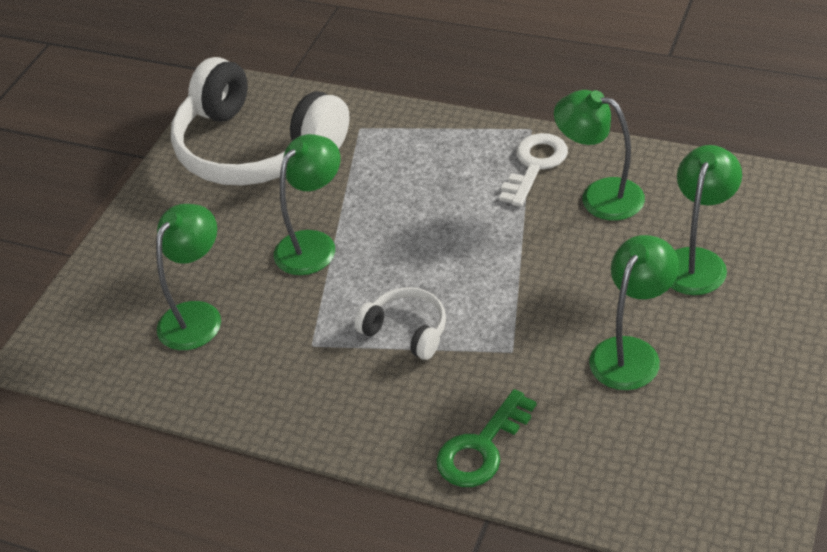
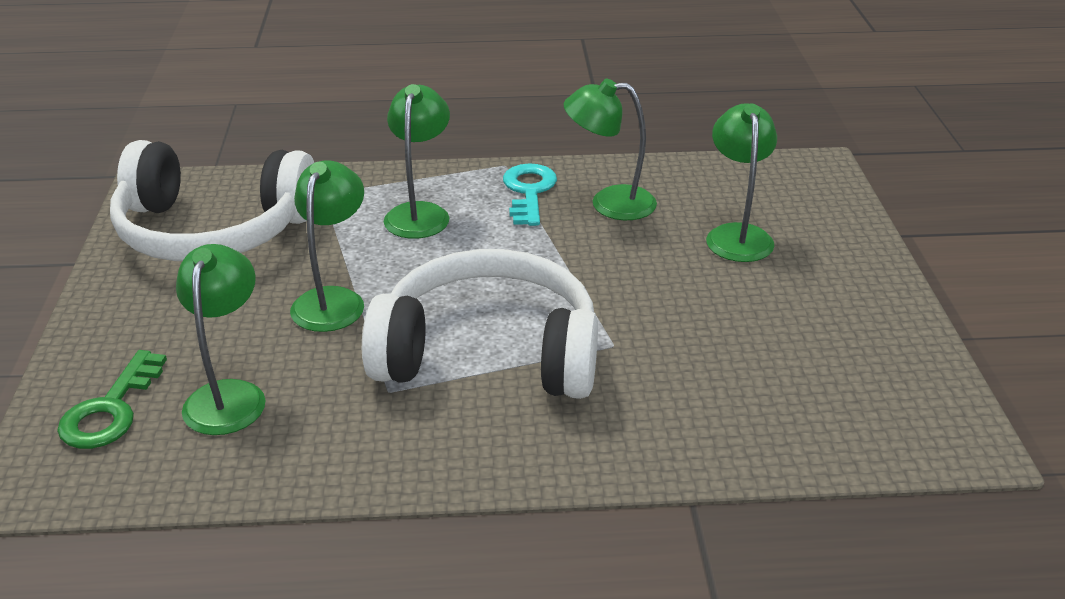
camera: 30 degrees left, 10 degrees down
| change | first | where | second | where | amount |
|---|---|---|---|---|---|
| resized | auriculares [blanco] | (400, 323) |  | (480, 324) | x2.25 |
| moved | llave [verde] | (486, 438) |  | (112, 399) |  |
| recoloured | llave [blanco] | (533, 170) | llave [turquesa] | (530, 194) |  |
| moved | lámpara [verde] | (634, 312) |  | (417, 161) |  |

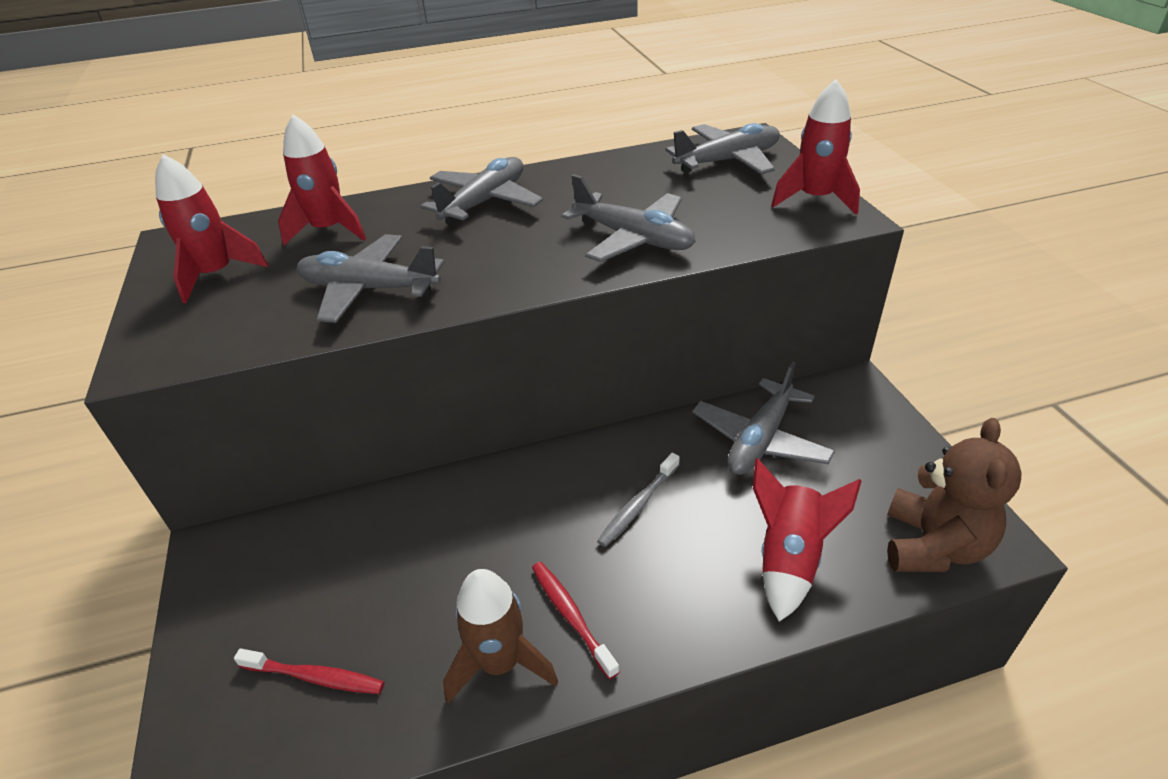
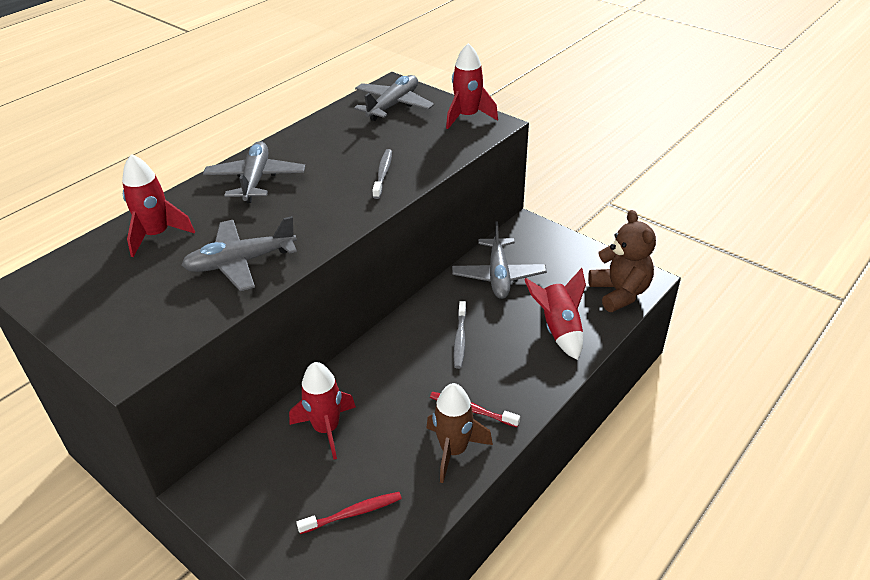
camera: 35 degrees left, 0 degrees up
| change | first | where | second | where | amount |
|---|---|---|---|---|---|
| moved | cohete [rojo] | (212, 228) |  | (322, 410) |  |
| replaced | avión [gris] | (628, 218) | cepillo de dientes [gris] | (382, 174) |  |

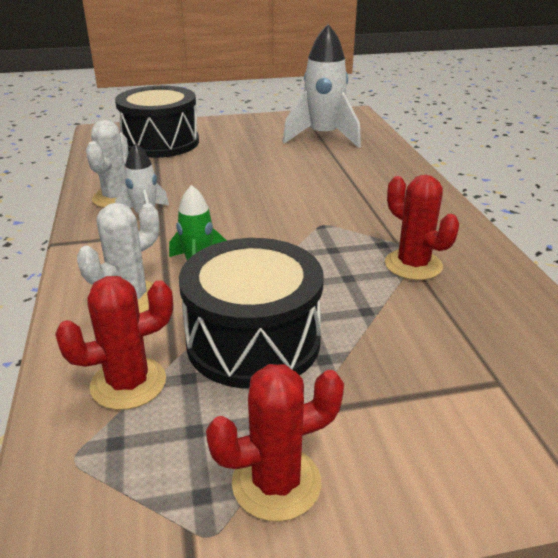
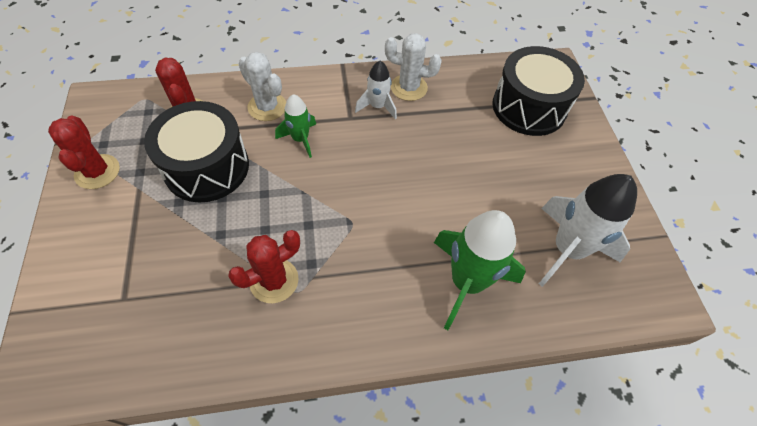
camera: 90 degrees right, 25 degrees up
| change | first | where | second | where | amount |
|---|---|---|---|---|---|
| added |  |  | cohete [verde] | (480, 270) |  |

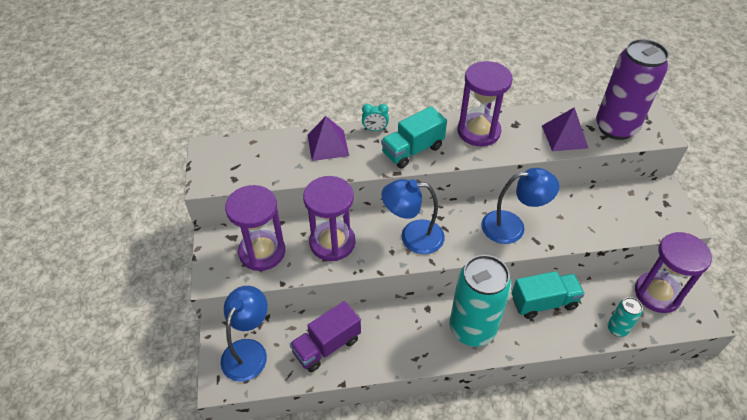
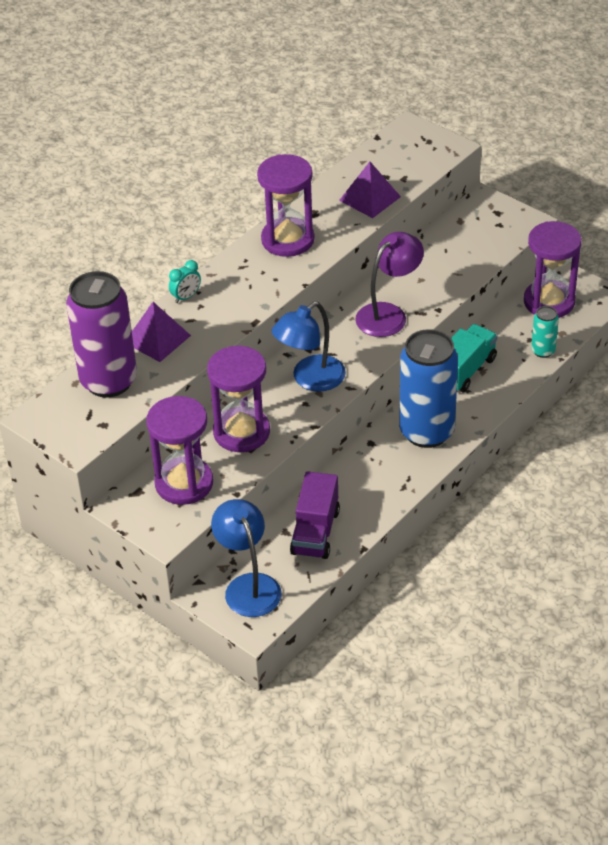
camera: 40 degrees left, 5 degrees down
| change | first | where | second | where | amount |
|---|---|---|---|---|---|
| removed | camión [turquesa] | (414, 137) |  |  |  |
| recoloured | lata [turquesa] | (480, 301) | lata [azul] | (428, 388) |  |
| recoloured | lámpara [azul] | (520, 206) | lámpara [morado] | (389, 284) |  |
| moved | lata [morado] | (632, 89) |  | (101, 334) |  |

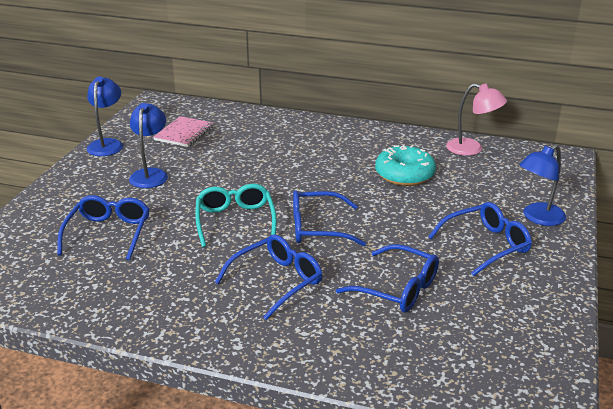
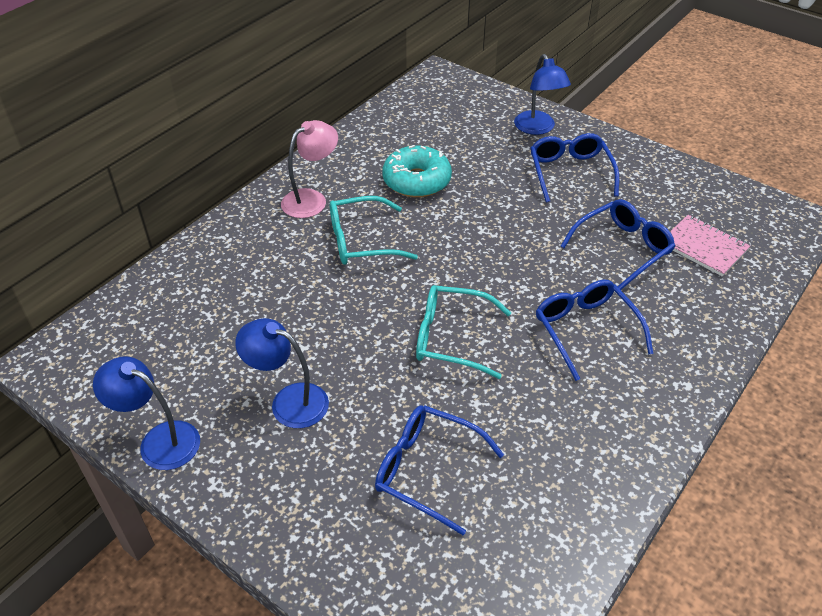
camera: 70 degrees left, 15 degrees up
| change | first | where | second | where | amount |
|---|---|---|---|---|---|
| moved | cuaderno [rosa] | (183, 131) |  | (710, 246) |  |
| removed | gafas [azul] | (329, 218) |  |  |  |
| moved | lámpara [rosa] | (476, 119) |  | (309, 169) |  |
| added |  |  | gafas [turquesa] | (374, 230) |  |

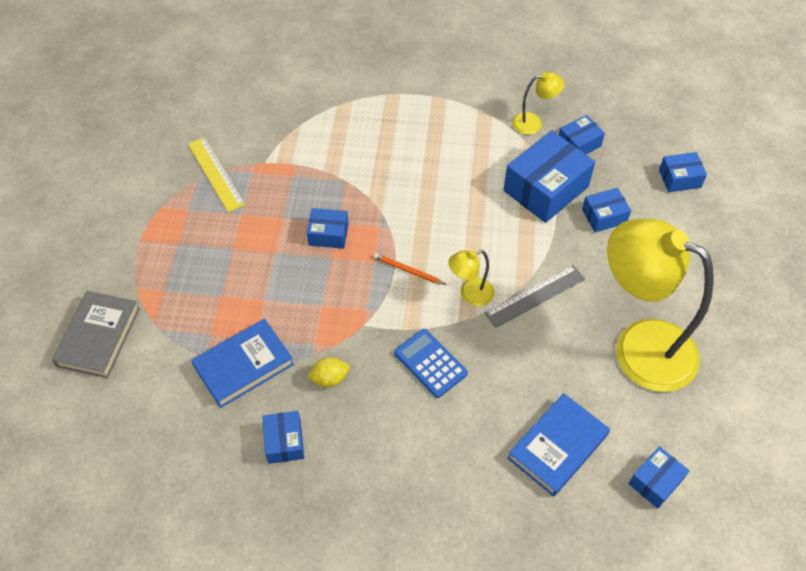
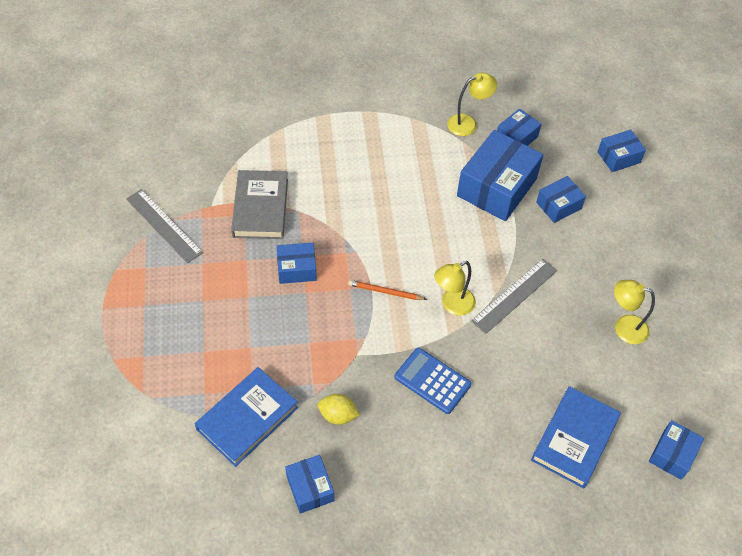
camera: 15 degrees left, 0 degrees up
| change | first | where | second | where | amount |
|---|---|---|---|---|---|
| moved | libro [gris] | (96, 334) |  | (259, 204) |  |
| recoloured | regla [amarillo] | (216, 174) | regla [gris] | (164, 226) |  |
| turned | limón [amarillo] | (329, 372) |  | (339, 409) | 45 degrees clockwise |
| resized | lámpara [amarillo] | (660, 305) |  | (634, 312) | x0.43 |

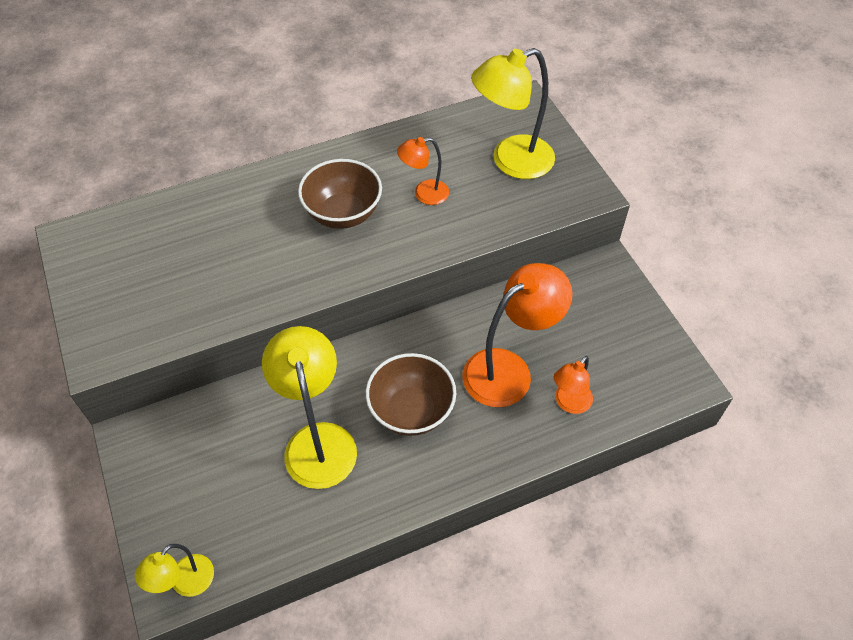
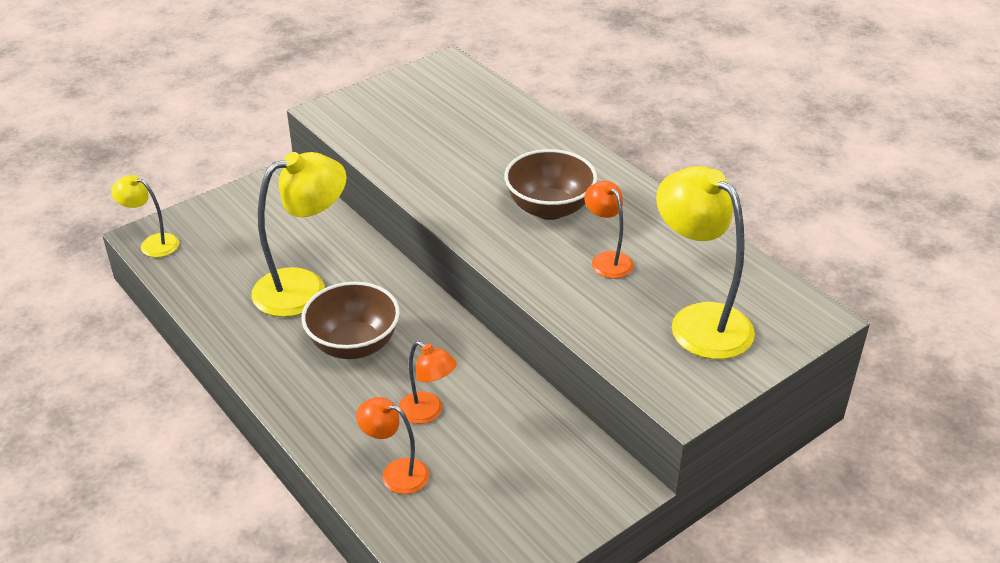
camera: 75 degrees right, 15 degrees down
| change | first | where | second | where | amount |
|---|---|---|---|---|---|
| resized | lámpara [naranja] | (517, 335) |  | (428, 382) | x0.54 |

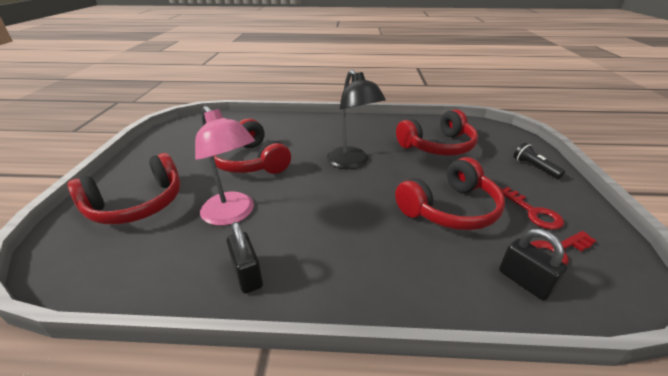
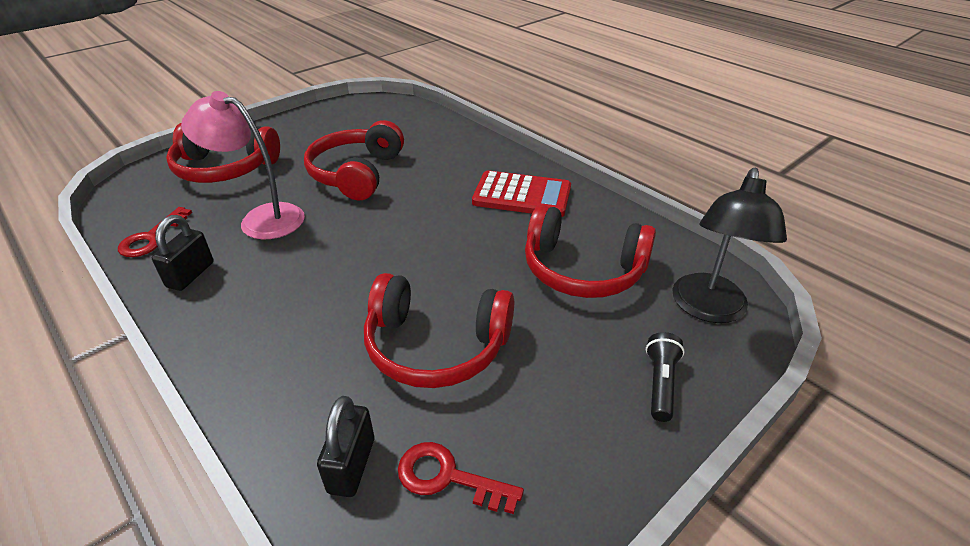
camera: 45 degrees right, 5 degrees up
| change | first | where | second | where | amount |
|---|---|---|---|---|---|
| turned | lámpara [rosa] | (225, 166) |  | (243, 165) | 105 degrees clockwise |
| moved | lámpara [negro] | (356, 119) |  | (729, 245) |  |
| moved | llave [rojo] | (532, 208) |  | (155, 232) |  |
| added |  |  | calculadora [rojo] | (521, 193) |  |

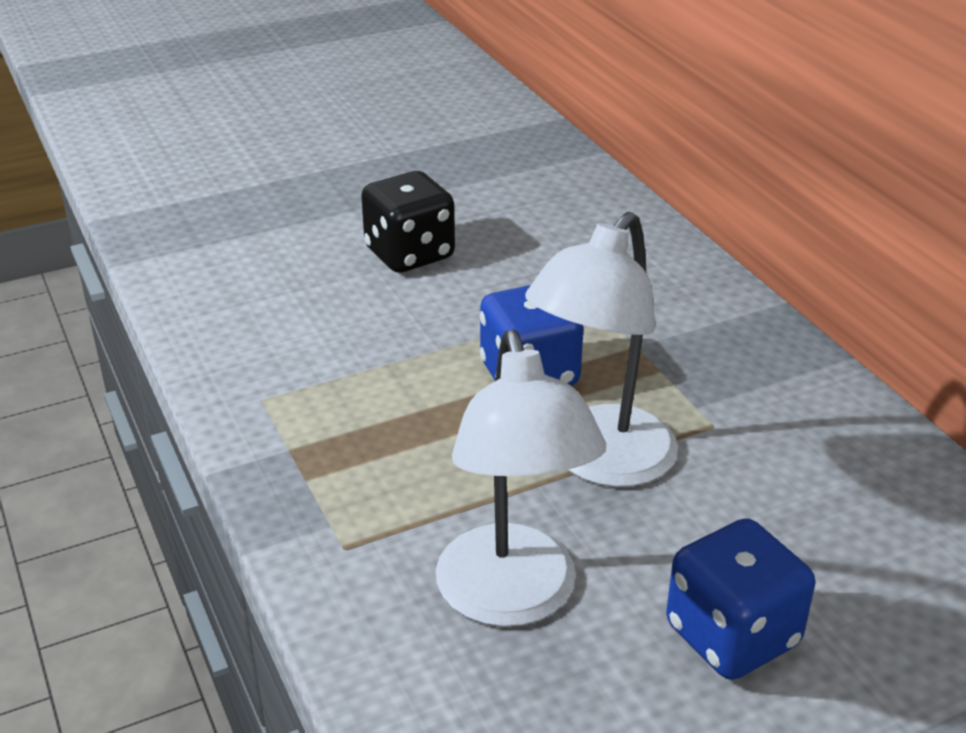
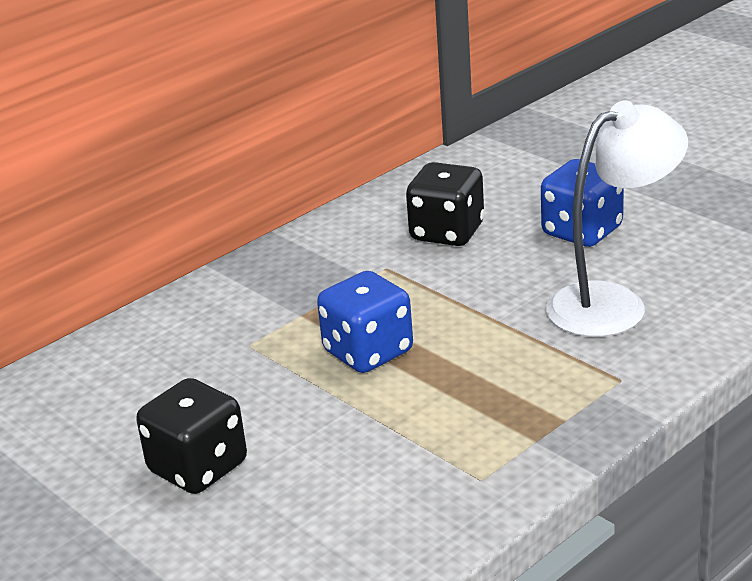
camera: 105 degrees left, 5 degrees down
| change | first | where | second | where | amount |
|---|---|---|---|---|---|
| removed | lámpara [blanco] | (601, 349) |  |  |  |
| added |  |  | dado [negro] | (445, 204) |  |

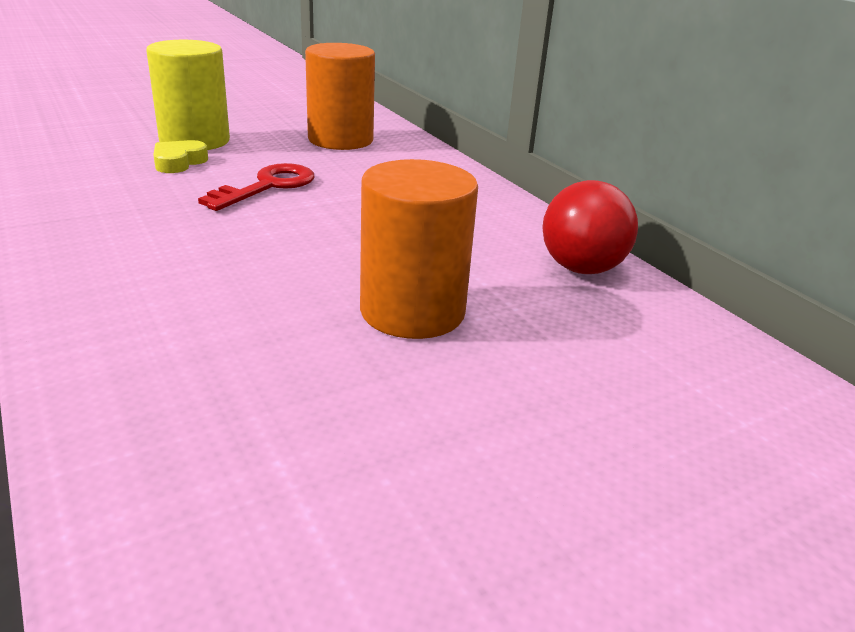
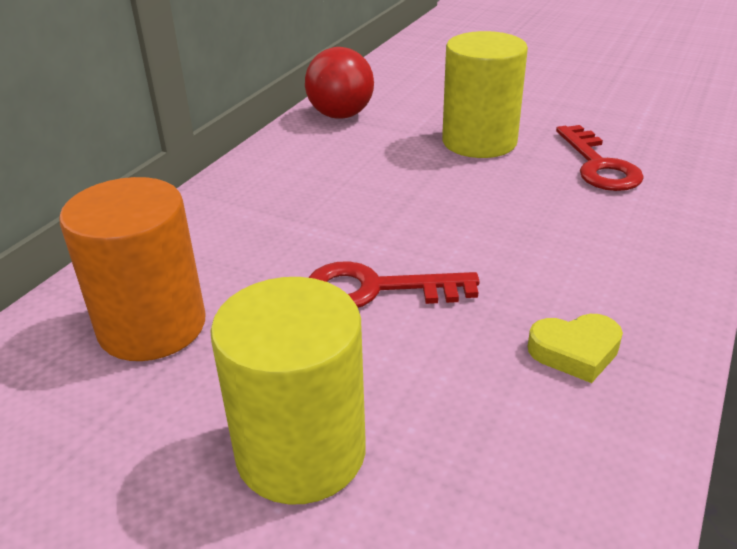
camera: 120 degrees left, 5 degrees up
| change | first | where | second | where | amount |
|---|---|---|---|---|---|
| moved | corazón [amarillo] | (180, 156) |  | (575, 348) |  |
| recoloured | cilindro [naranja] | (419, 249) | cilindro [amarillo] | (485, 94) |  |
| added |  |  | llave [rojo] | (600, 158) |  |

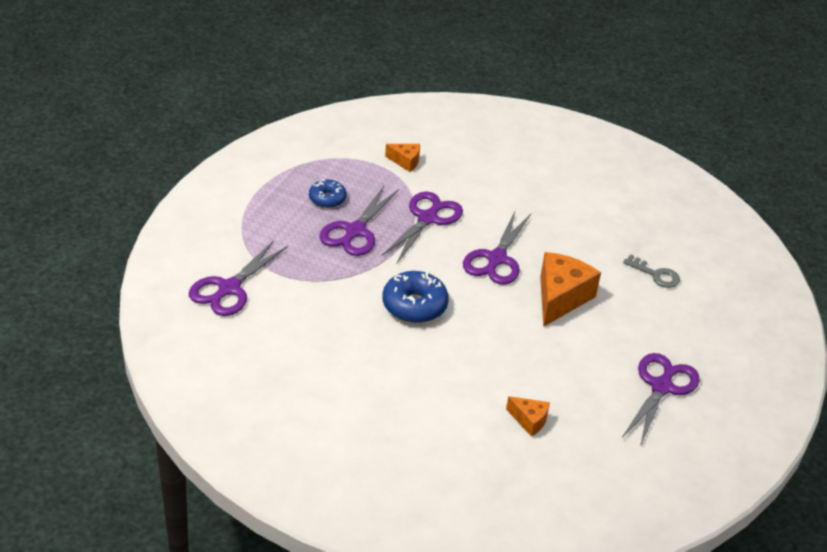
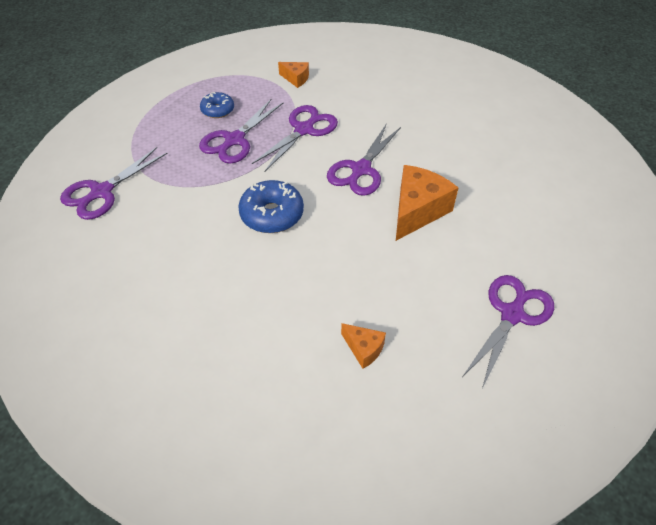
camera: 10 degrees right, 10 degrees up
| change | first | where | second | where | amount |
|---|---|---|---|---|---|
| removed | llave [gris] | (651, 271) |  |  |  |

